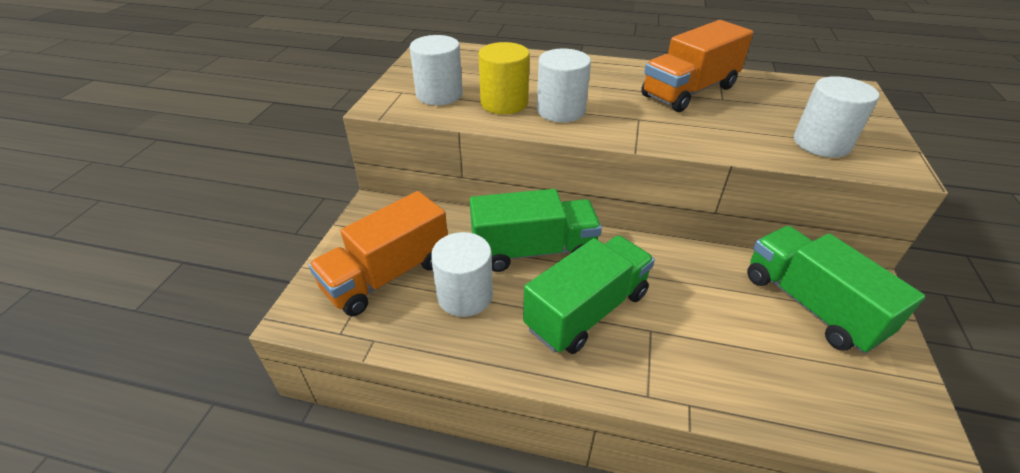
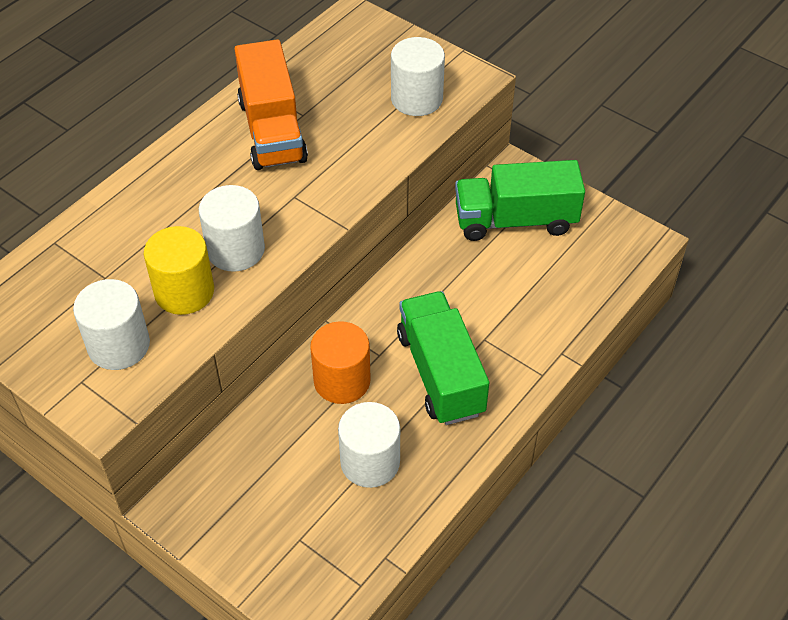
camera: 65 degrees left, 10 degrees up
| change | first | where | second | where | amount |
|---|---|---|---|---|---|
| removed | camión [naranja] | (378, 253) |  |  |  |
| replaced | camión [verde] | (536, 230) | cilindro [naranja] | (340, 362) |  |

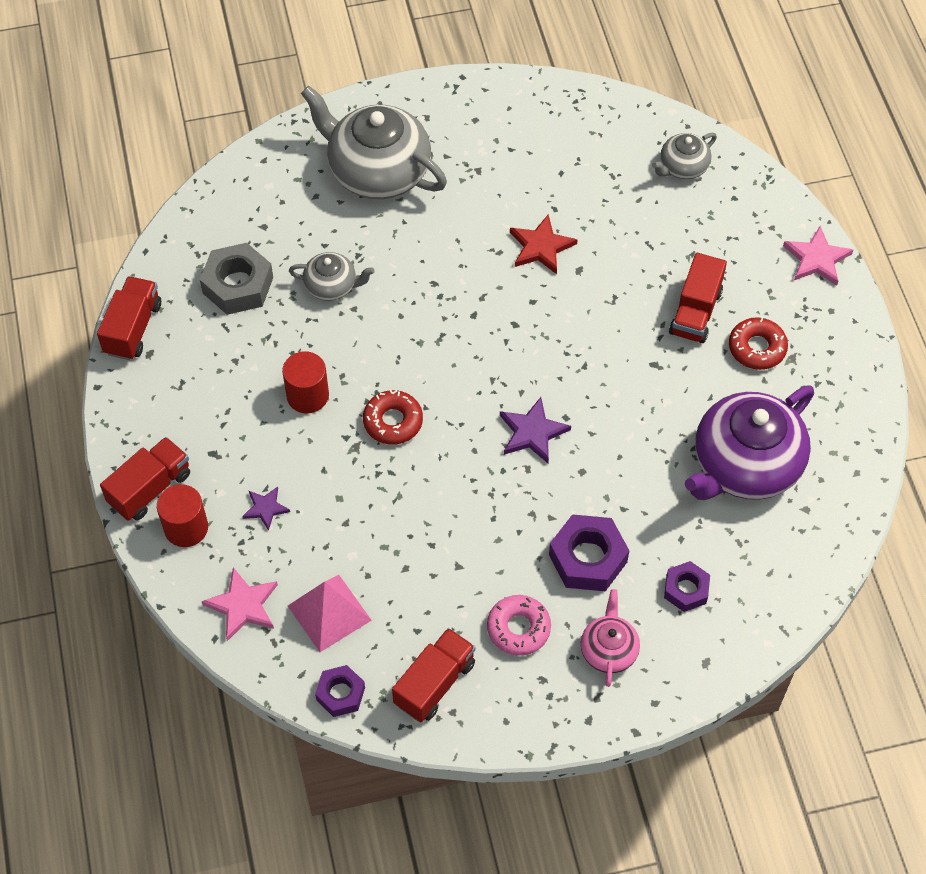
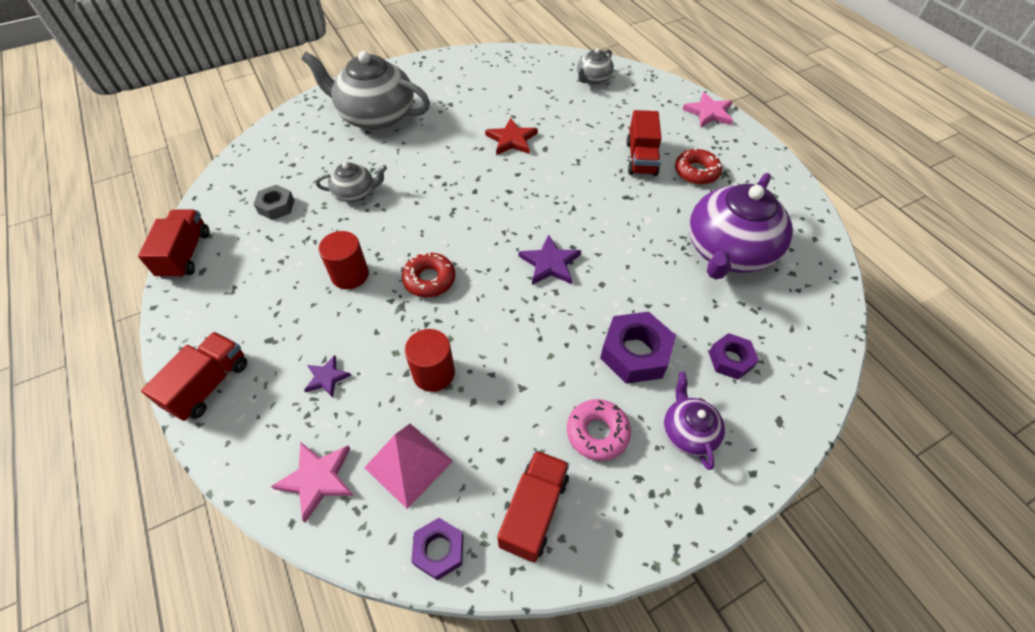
camera: 15 degrees left, 5 degrees down
| change | first | where | second | where | amount |
|---|---|---|---|---|---|
| moved | cilindro [rojo] | (182, 515) |  | (430, 360) |  |
| resized | tuerca [gris] | (236, 279) |  | (274, 202) | x0.61 |
| recoloured | tetera [rosa] | (610, 638) | tetera [morado] | (694, 421) |  |

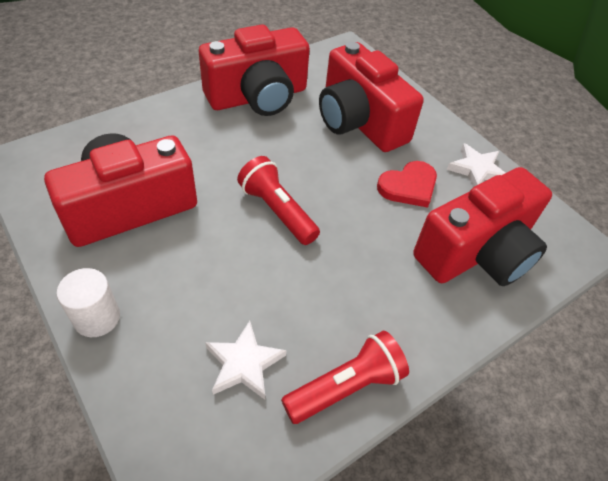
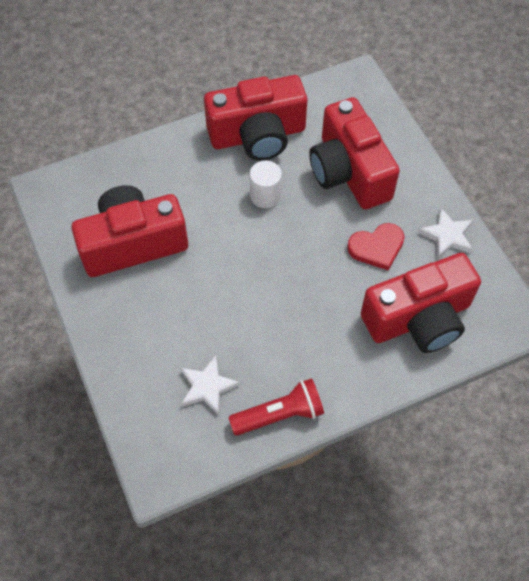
camera: 15 degrees right, 10 degrees up
| change | first | where | second | where | amount |
|---|---|---|---|---|---|
| moved | cilindro [blanco] | (88, 302) |  | (266, 184) |  |
| removed | lámpara de mano [rojo] | (278, 200) |  |  |  |

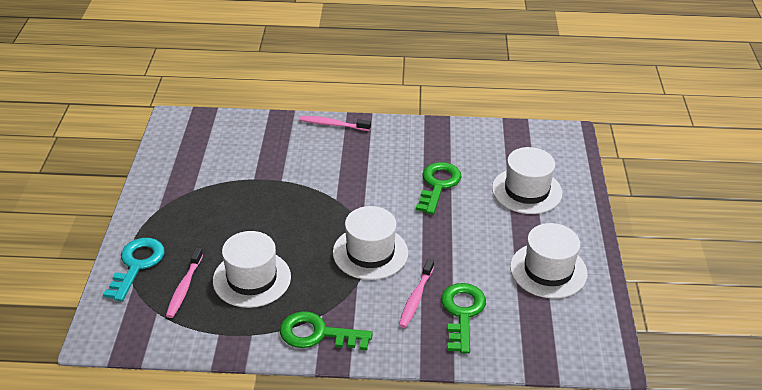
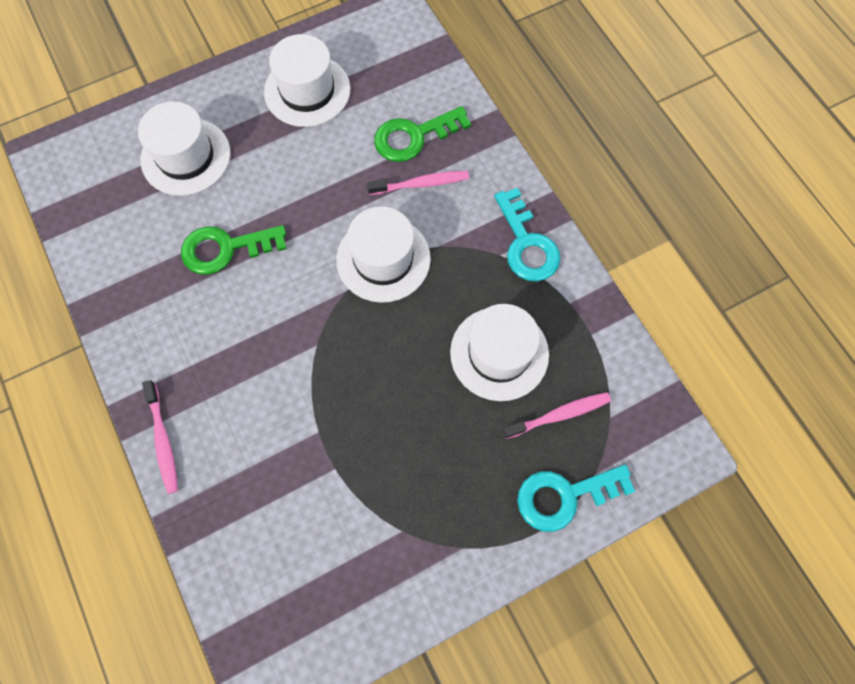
camera: 120 degrees left, 30 degrees up
| change | first | where | second | where | amount |
|---|---|---|---|---|---|
| recoloured | llave [verde] | (326, 330) | llave [turquesa] | (527, 234) |  |

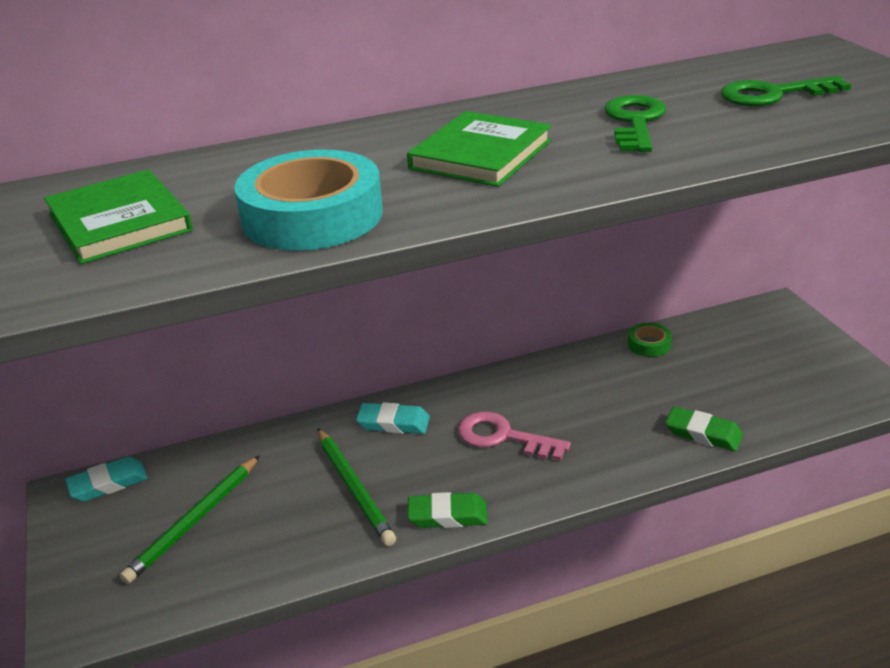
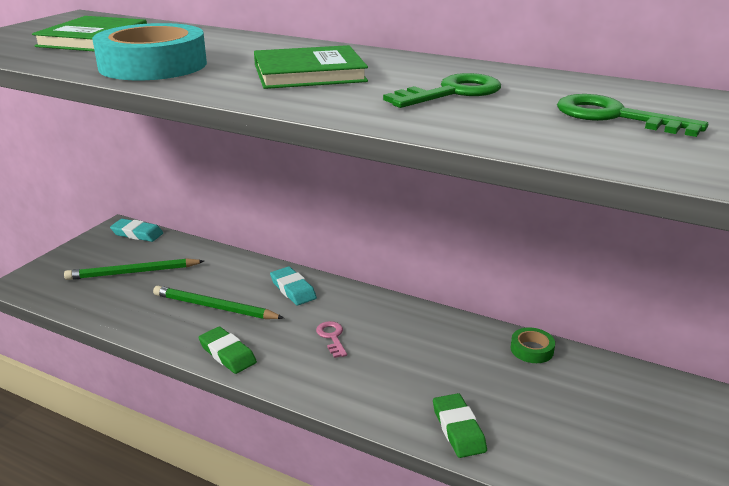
camera: 45 degrees right, 5 degrees down
| change | first | where | second | where | amount |
|---|---|---|---|---|---|
| turned | lápiz [verde] | (357, 487) |  | (218, 302) | 90 degrees clockwise |
| resized | llave [rosa] | (514, 436) |  | (331, 339) | x0.59 |

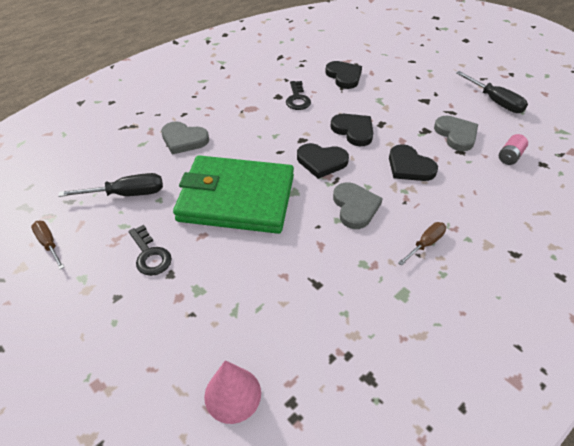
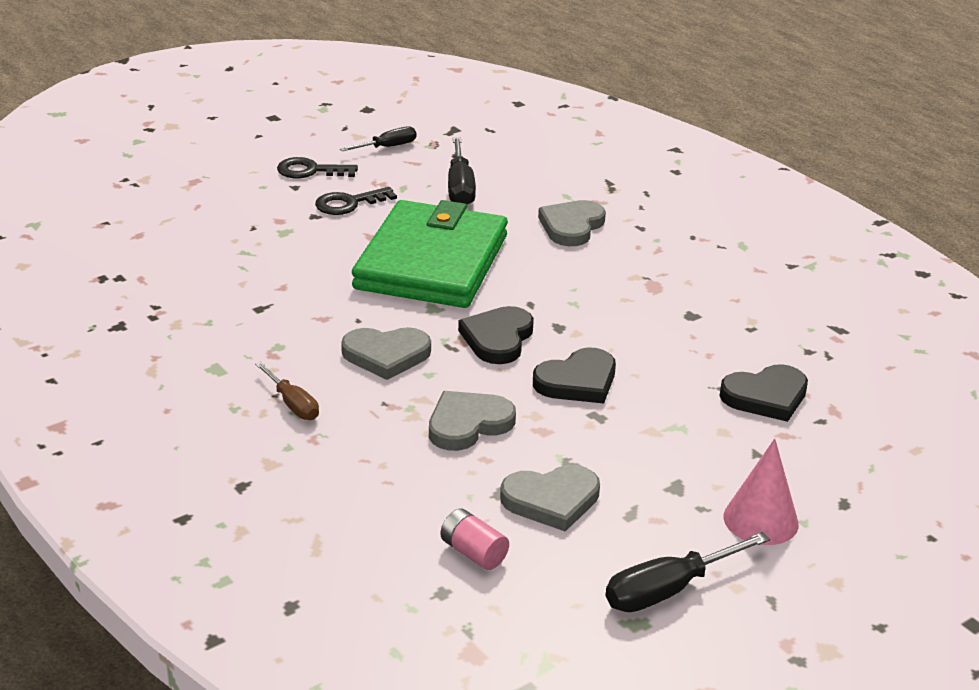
camera: 95 degrees right, 15 degrees down
| change | first | where | second | where | amount |
|---|---|---|---|---|---|
| recoloured | destornillador [marrón] | (47, 245) | destornillador [negro] | (378, 138) |  |
| moved | cono [rosa] | (232, 392) |  | (761, 491) |  |
| moved | llave [negro] | (298, 95) |  | (317, 167) |  |
| recoloured | corazón [negro] | (413, 162) | corazón [gris] | (472, 421) |  |

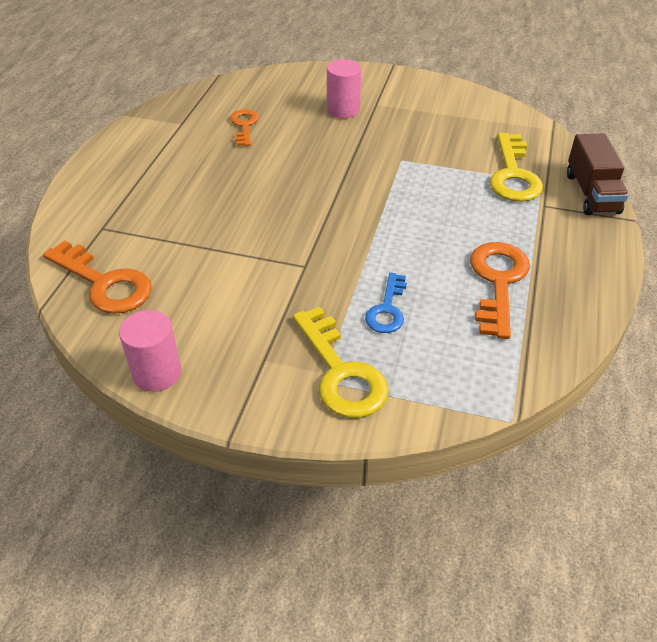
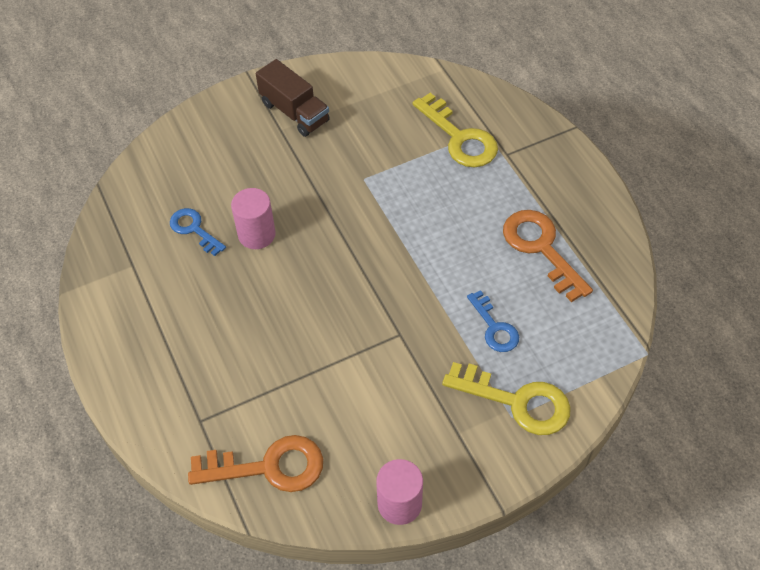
camera: 40 degrees left, 10 degrees up
| change | first | where | second | where | amount |
|---|---|---|---|---|---|
| recoloured | llave [naranja] | (244, 127) | llave [azul] | (198, 232) |  |
| moved | cilindro [rosa] | (344, 88) |  | (253, 218) |  |
| moved | camión [marrón] | (598, 174) |  | (293, 98) |  |

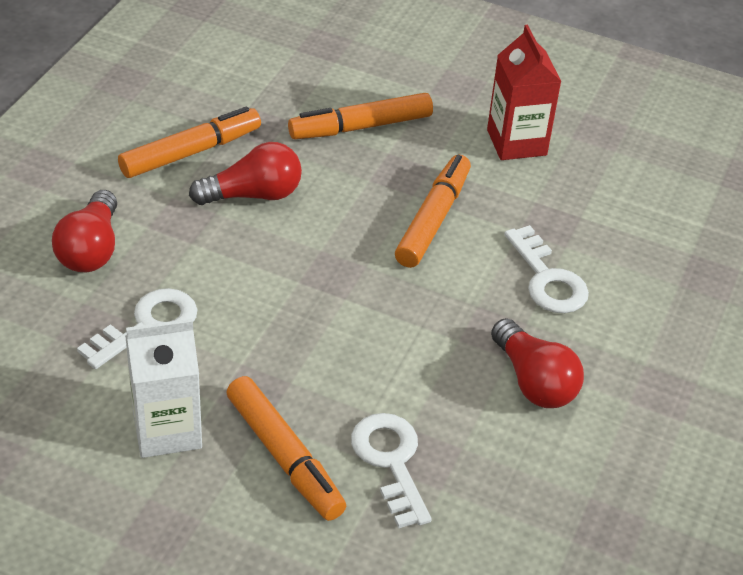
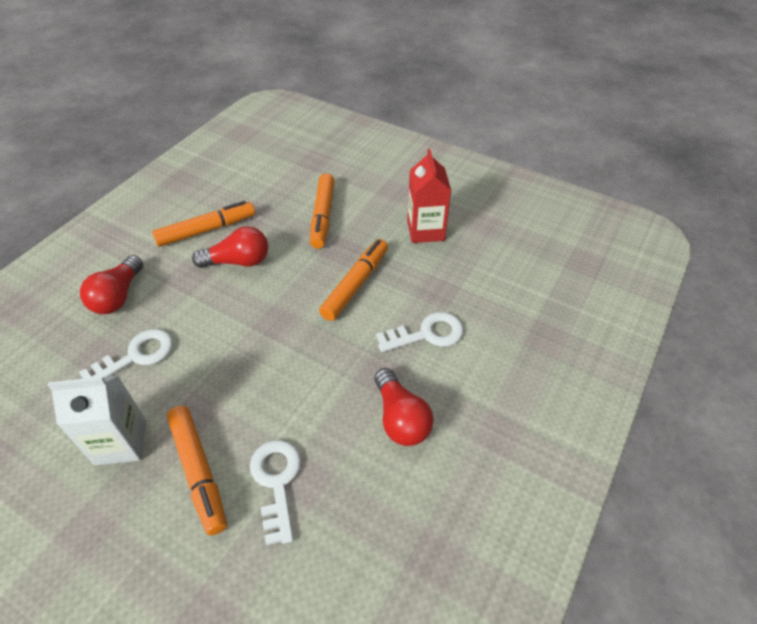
camera: 10 degrees right, 5 degrees up
| change | first | where | second | where | amount |
|---|---|---|---|---|---|
| turned | rotulador [naranja] | (360, 116) |  | (322, 211) | 75 degrees counterclockwise |
| turned | llave [blanco] | (546, 269) |  | (420, 332) | 90 degrees counterclockwise |

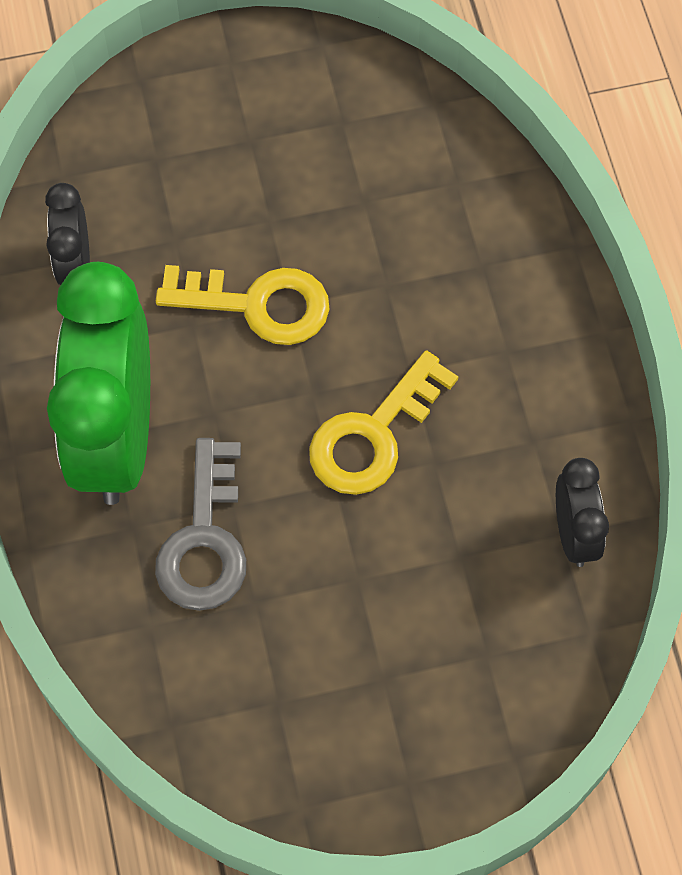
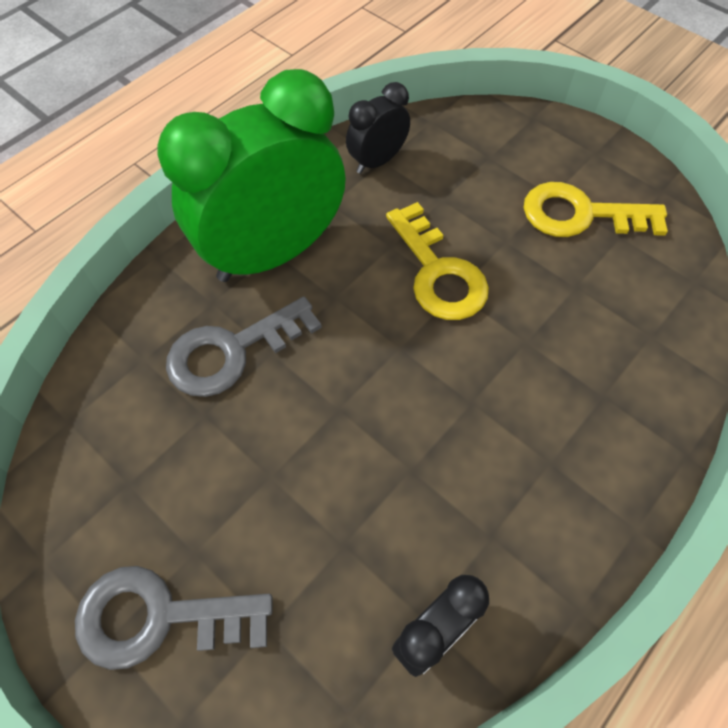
camera: 55 degrees right, 5 degrees down
| change | first | where | second | where | amount |
|---|---|---|---|---|---|
| moved | llave [amarillo] | (383, 422) |  | (595, 209) |  |
| added |  |  | llave [gris] | (174, 618) |  |

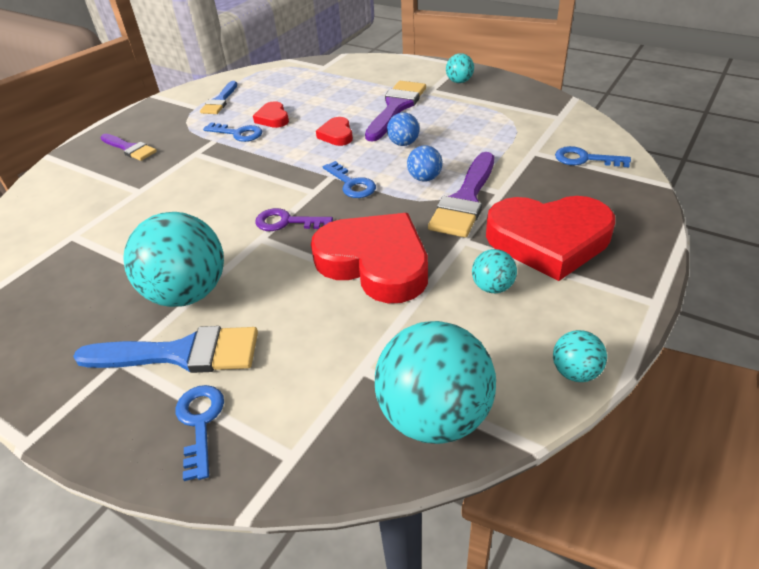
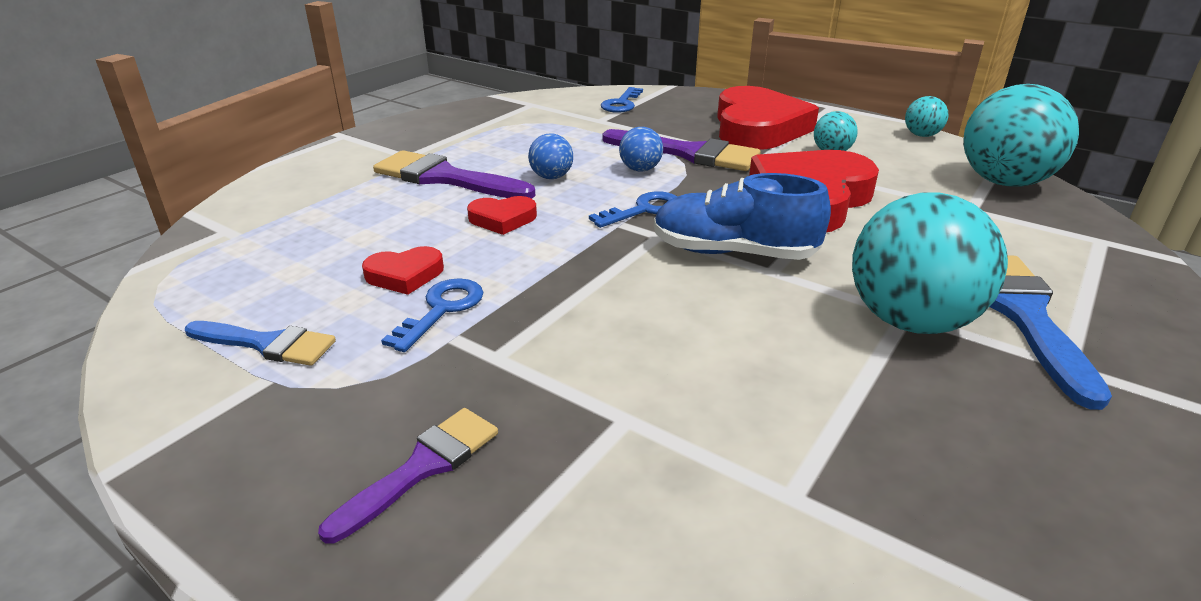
camera: 90 degrees left, 10 degrees down
| change | first | where | second | where | amount |
|---|---|---|---|---|---|
| removed | llave [azul] | (200, 433) |  |  |  |
| replaced | llave [morado] | (294, 219) | zapato [azul] | (742, 216) |  |
| removed | pelota [turquesa] | (460, 68) |  |  |  |

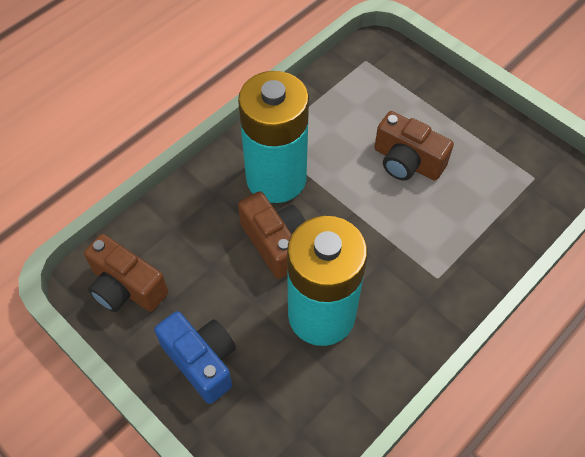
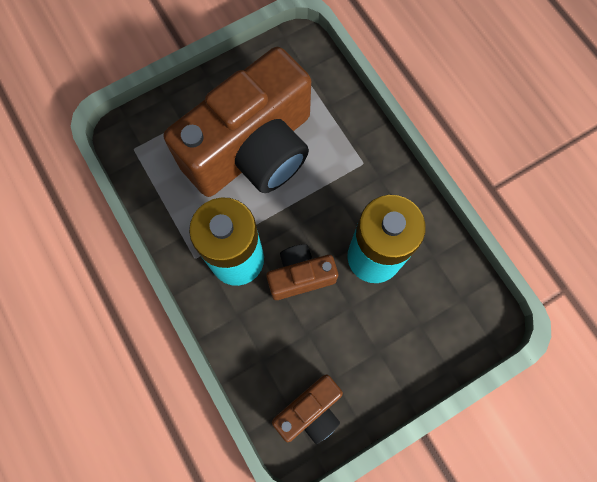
camera: 75 degrees left, 15 degrees up
| change | first | where | second | where | amount |
|---|---|---|---|---|---|
| removed | cámara [azul] | (195, 357) |  |  |  |
| resized | cámara [marrón] | (414, 146) |  | (237, 122) | x2.22 |

